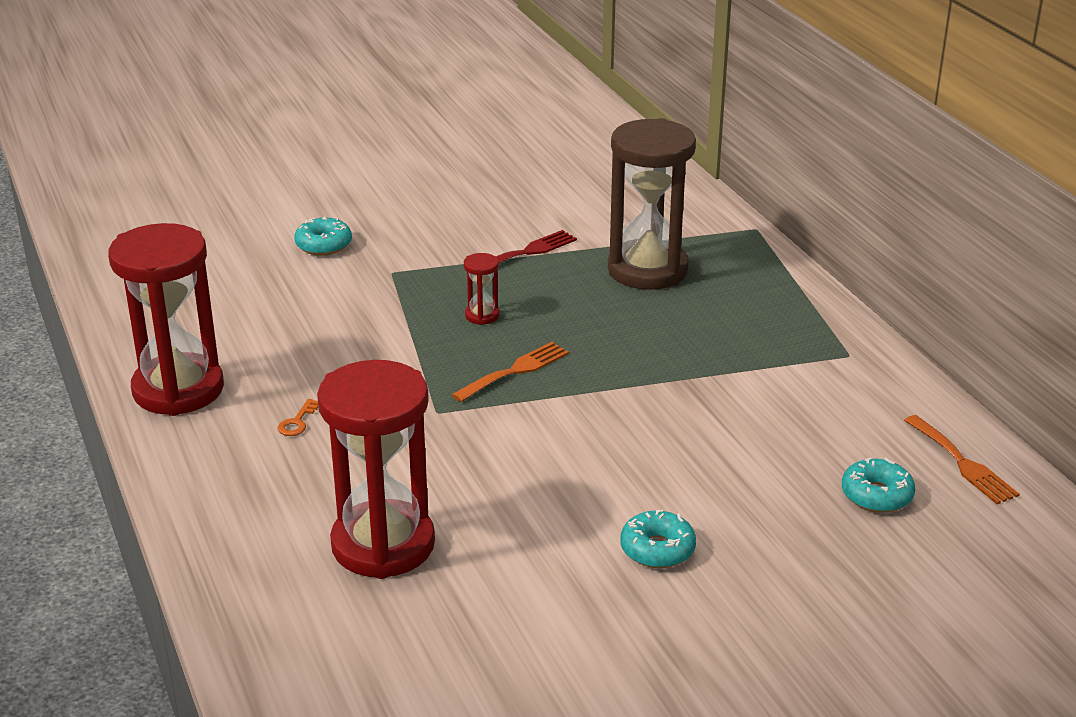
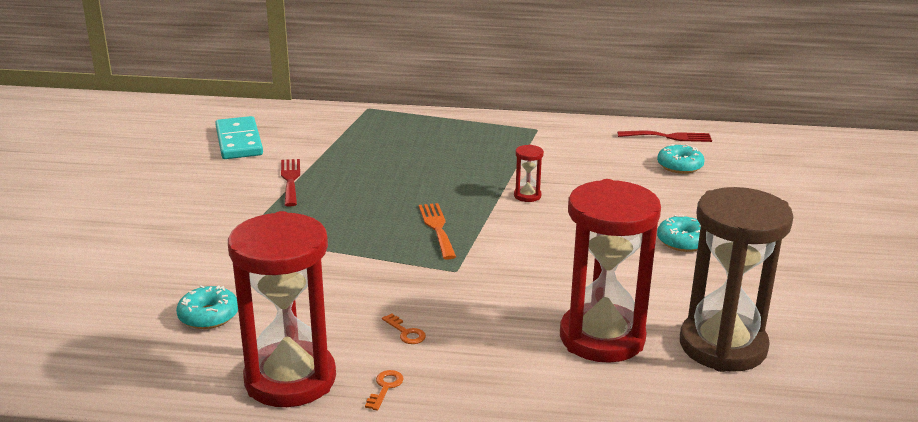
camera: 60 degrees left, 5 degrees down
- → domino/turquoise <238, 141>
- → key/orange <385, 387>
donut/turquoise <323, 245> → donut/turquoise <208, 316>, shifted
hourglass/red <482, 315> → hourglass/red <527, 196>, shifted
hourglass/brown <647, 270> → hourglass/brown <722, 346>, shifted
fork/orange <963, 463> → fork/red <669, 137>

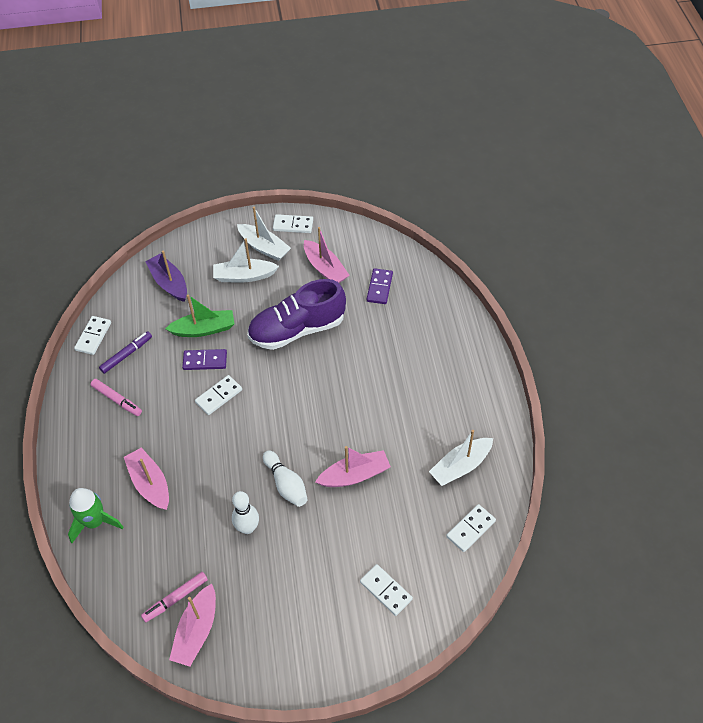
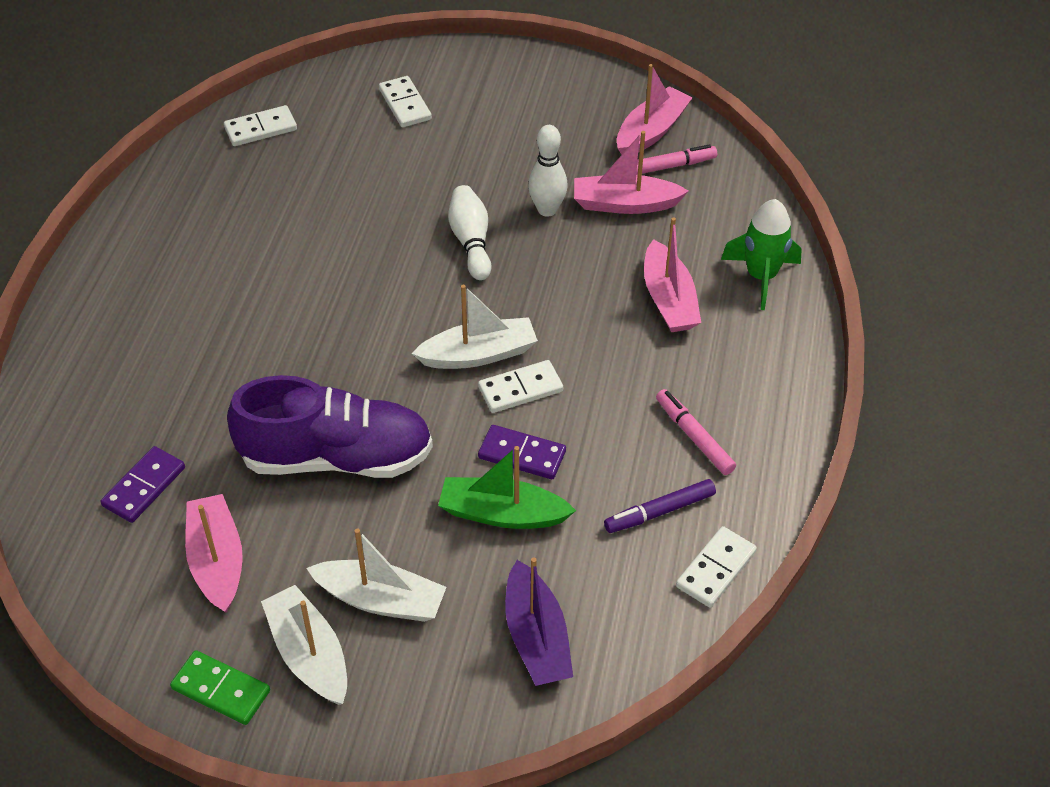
camera: 160 degrees left, 5 degrees down
boat/pink <354, 475> → boat/pink <625, 204>, shifted
boat/white <460, 466> → boat/white <478, 354>, shifted
domino/white <293, 225> → domino/green <221, 690>

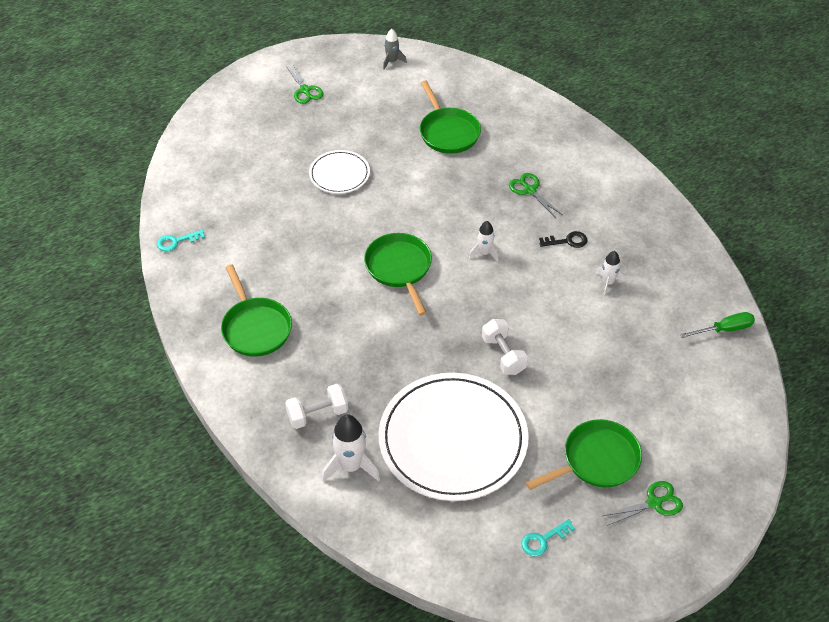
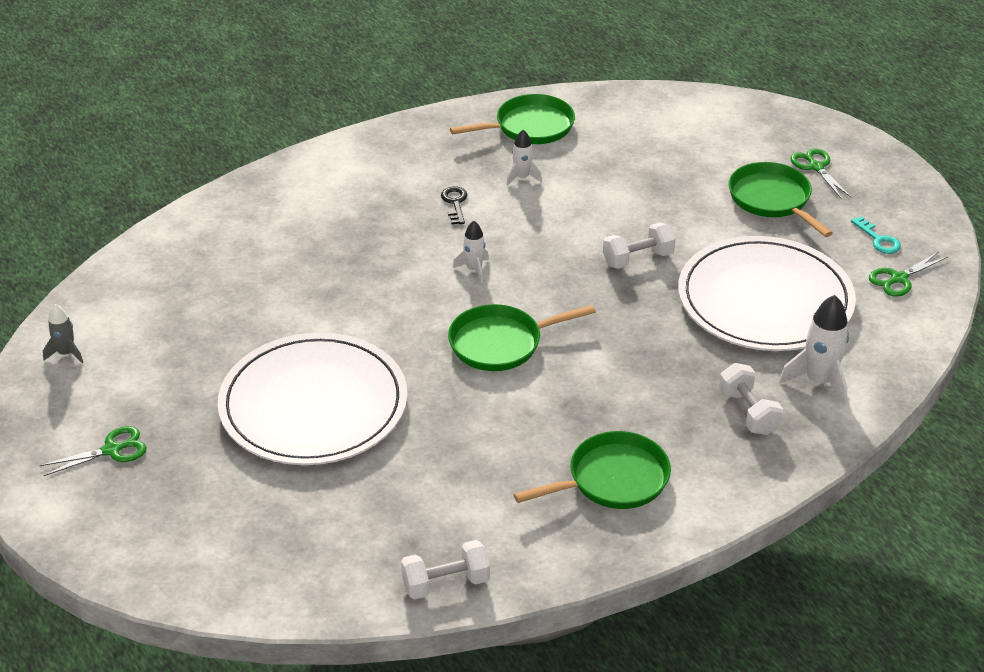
camera: 90 degrees left, 10 degrees down
screwdriver/green <724, 329> → -
pan/green <448, 132> → pan/green <530, 127>, shifted
scissors/green <530, 190> → scissors/green <898, 279>, shifted
key/turquoise <176, 241> → dumbbell/white <445, 583>
plate/white <339, 174> → plate/white <313, 405>, x2.04

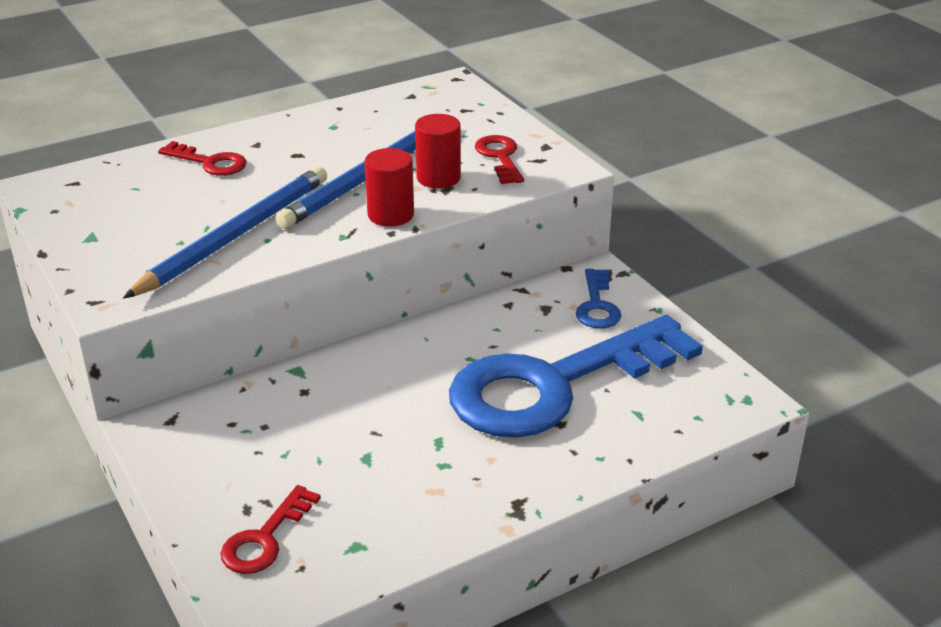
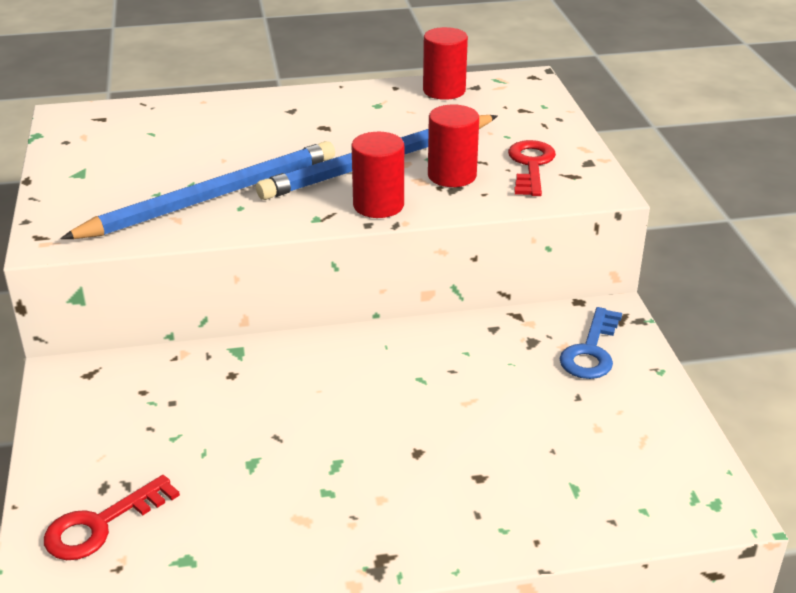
camera: 20 degrees right, 0 degrees up
key/red <209, 162> → -
key/blue <555, 385> → -
- → cylinder/red <444, 91>

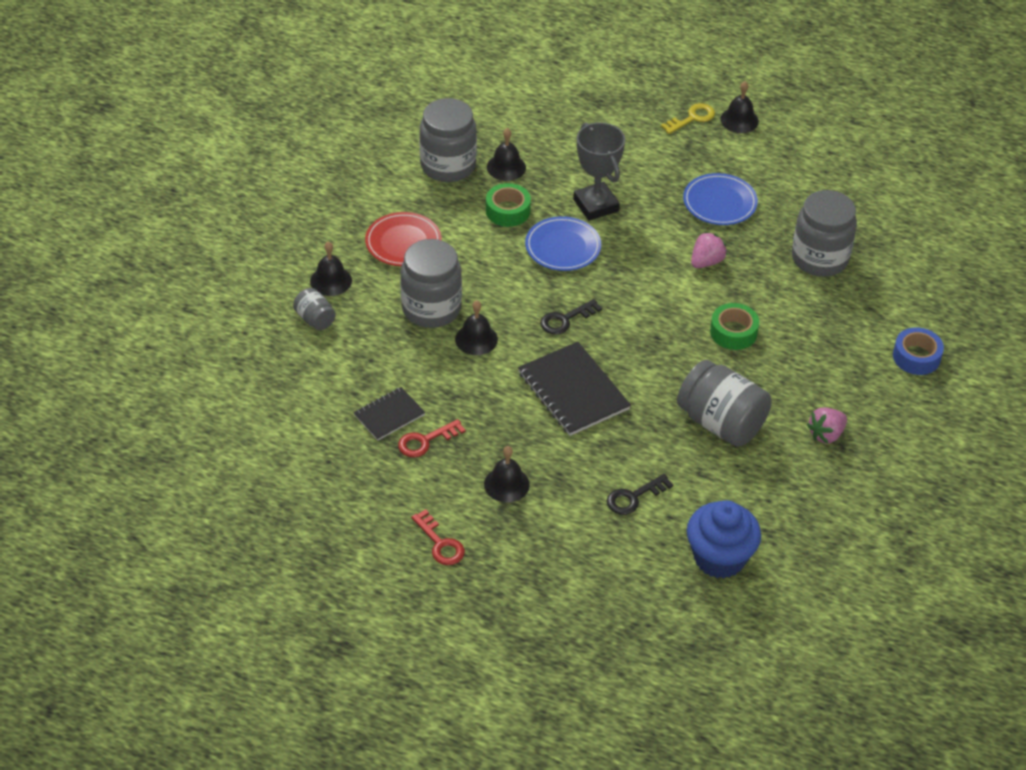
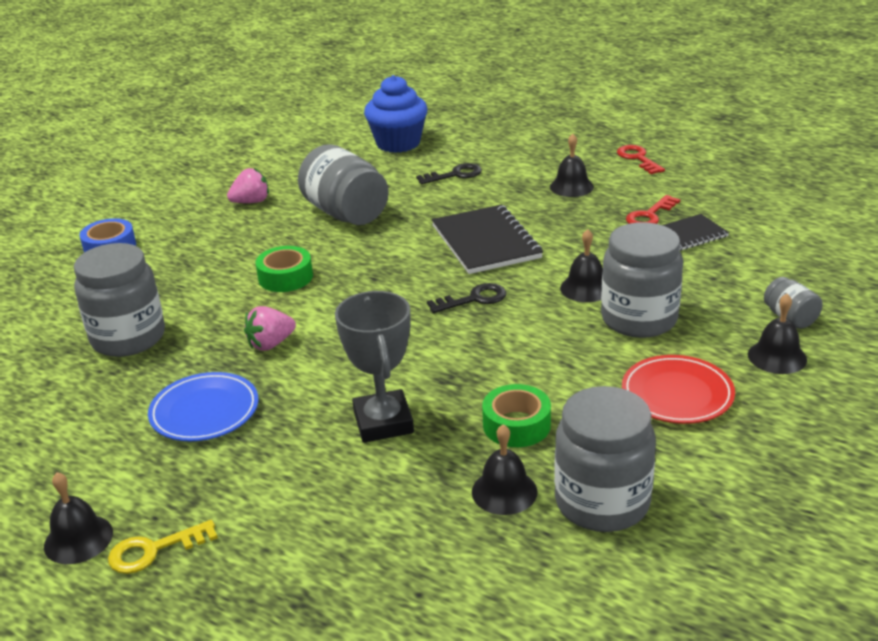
camera: 165 degrees left, 15 degrees down
plate/blue <563, 247> → -
key/red <425, 441> → key/red <649, 215>, 150 degrees clockwise

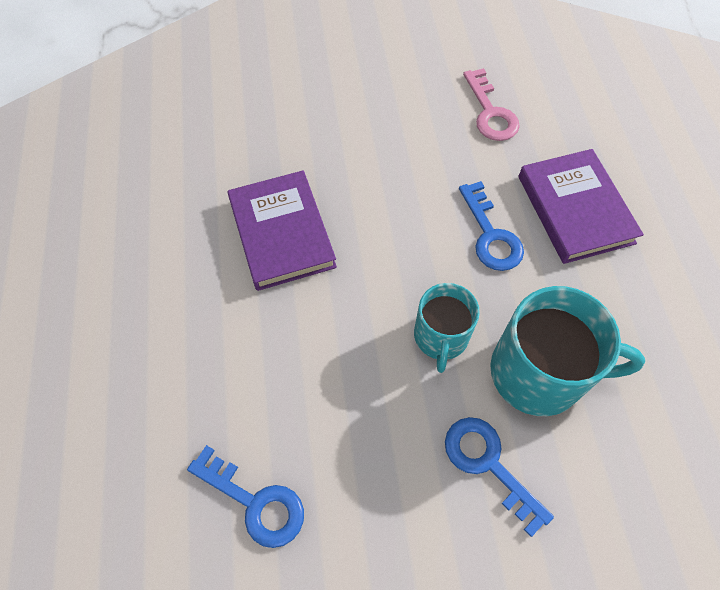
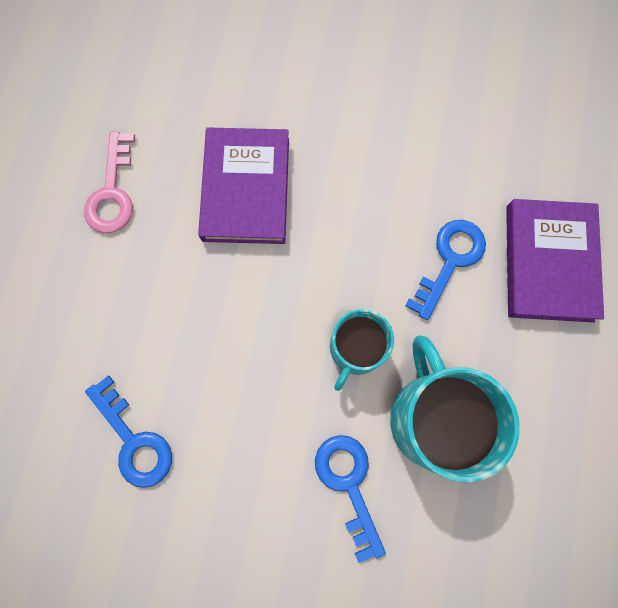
camera: 20 degrees right, 15 degrees up
key/pink <490, 112> → key/pink <112, 192>, shifted
key/blue <490, 235> → key/blue <449, 261>, 150 degrees counterclockwise
mug/turquoise <539, 373> → mug/turquoise <434, 417>, 135 degrees counterclockwise

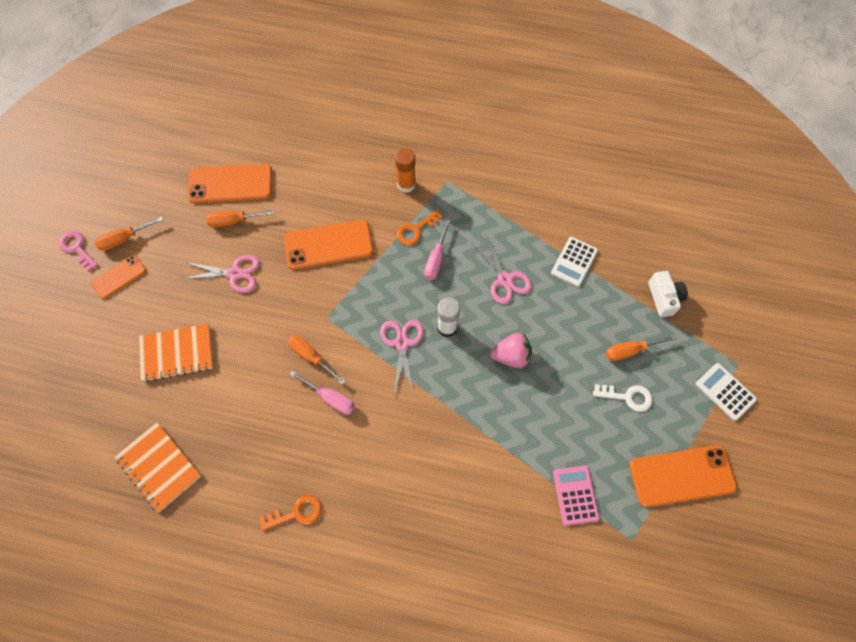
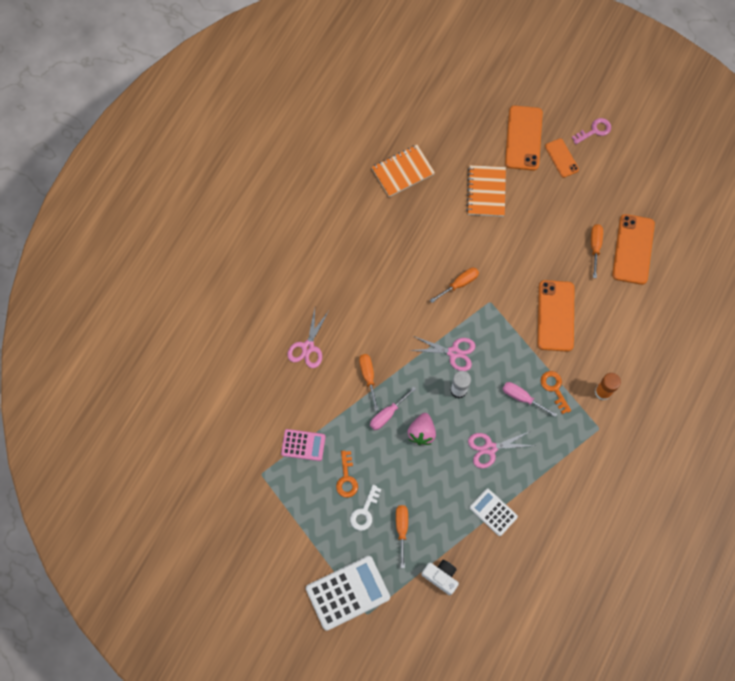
camera: 105 degrees right, 5 degrees up
screwdriver/orange <124, 239> → screwdriver/orange <368, 377>, shifted
scissors/pink <235, 274> → scissors/pink <307, 347>, shifted
key/orange <297, 513> → key/orange <346, 478>, shifted
screwdriver/pink <330, 398> → screwdriver/pink <388, 414>, shifted
phone/orange <681, 476> → phone/orange <523, 138>, shifted
camera/white <664, 298> → camera/white <441, 577>, 150 degrees counterclockwise
calculator/white <725, 391> → calculator/white <348, 593>, x1.70

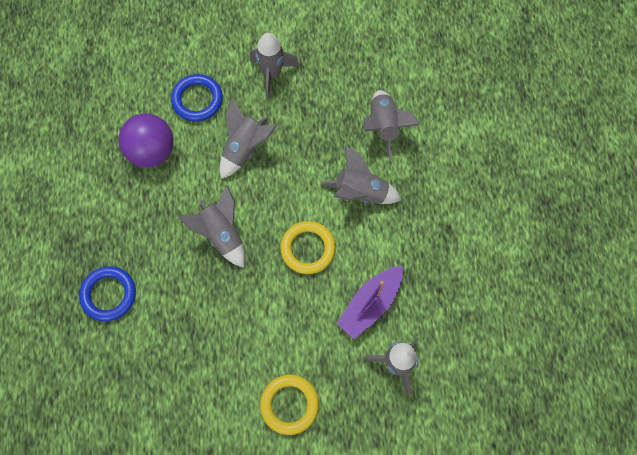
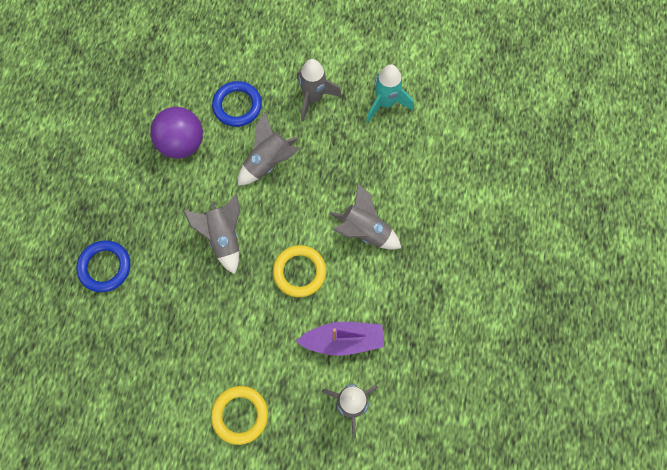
camera: 15 degrees right, 0 degrees up
rocket/grey <384, 127> → -
- → rocket/turquoise <386, 103>
boat/purple <370, 304> → boat/purple <343, 340>, 150 degrees counterclockwise

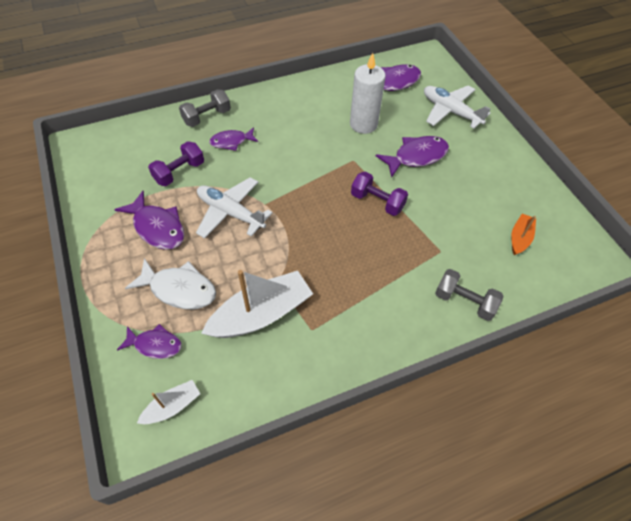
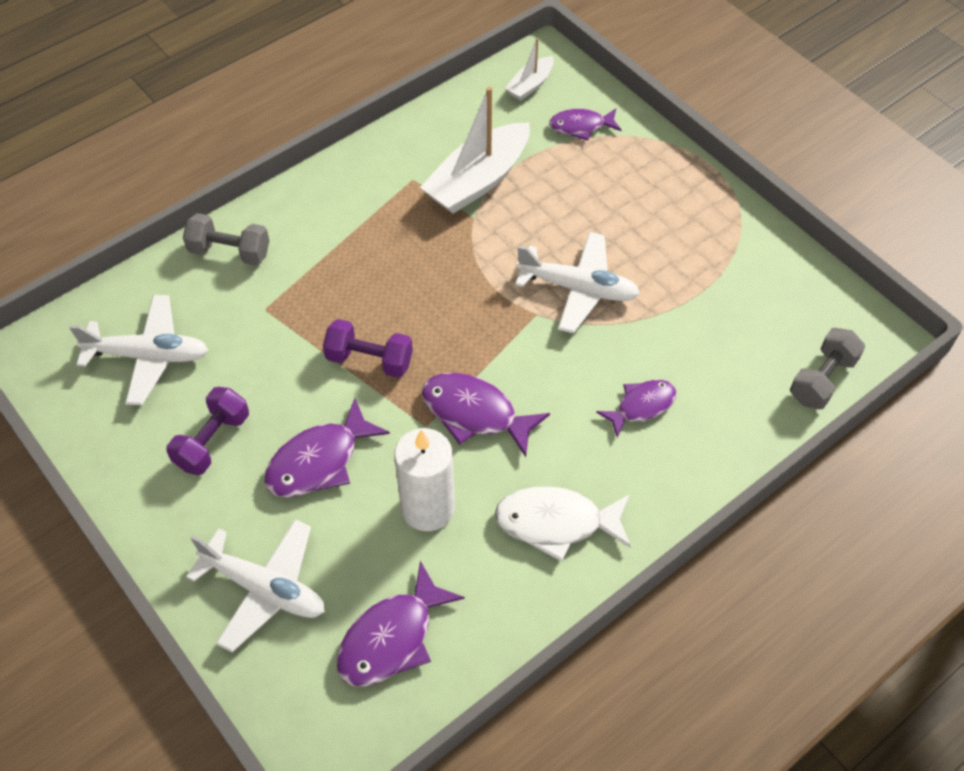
camera: 165 degrees right, 0 degrees up
fish/purple <157, 227> → fish/purple <475, 413>, shifted
fish/white <179, 289> → fish/white <556, 523>, shifted
dumbbell/purple <179, 172> → dumbbell/purple <212, 441>, shifted
dumbbell/grey <207, 117> → dumbbell/grey <822, 379>, shifted
boat/orange <519, 238> → plane/white <148, 356>

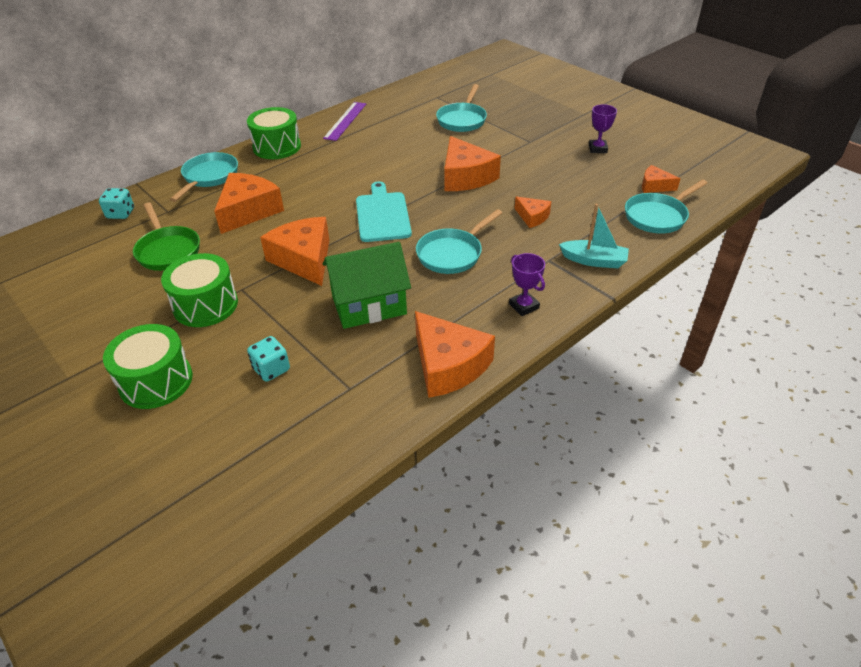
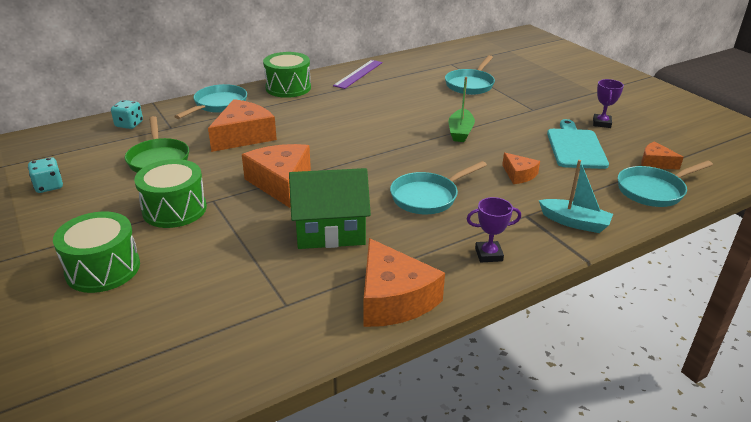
camera: 10 degrees right, 10 degrees down
dice/turquoise <271, 369> → dice/turquoise <49, 186>, shifted
cutting board/turquoise <382, 215> → cutting board/turquoise <575, 147>, shifted
cheese/orange <465, 176> → boat/green <460, 132>
trophy/purple <524, 306> → trophy/purple <488, 254>, 75 degrees counterclockwise

